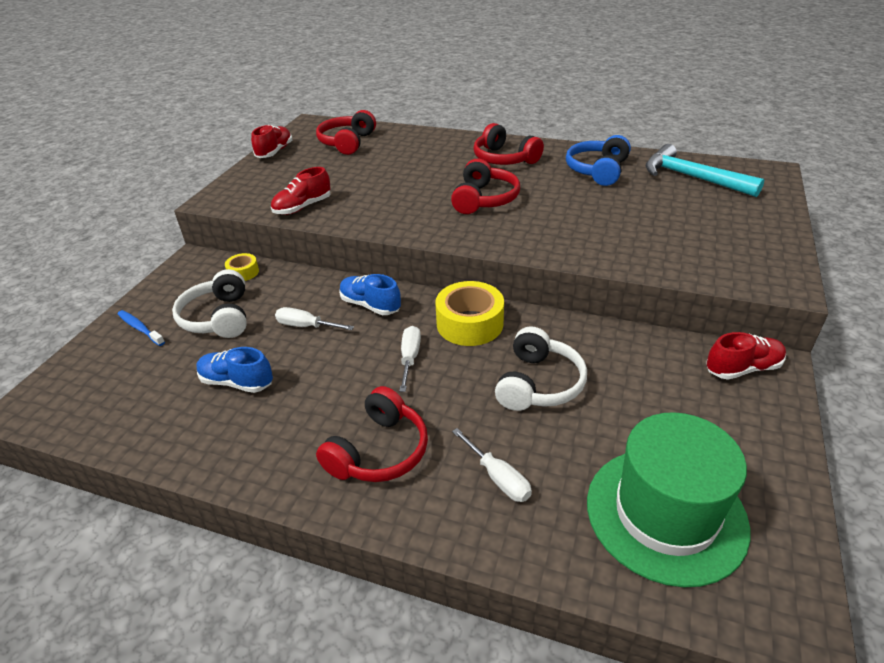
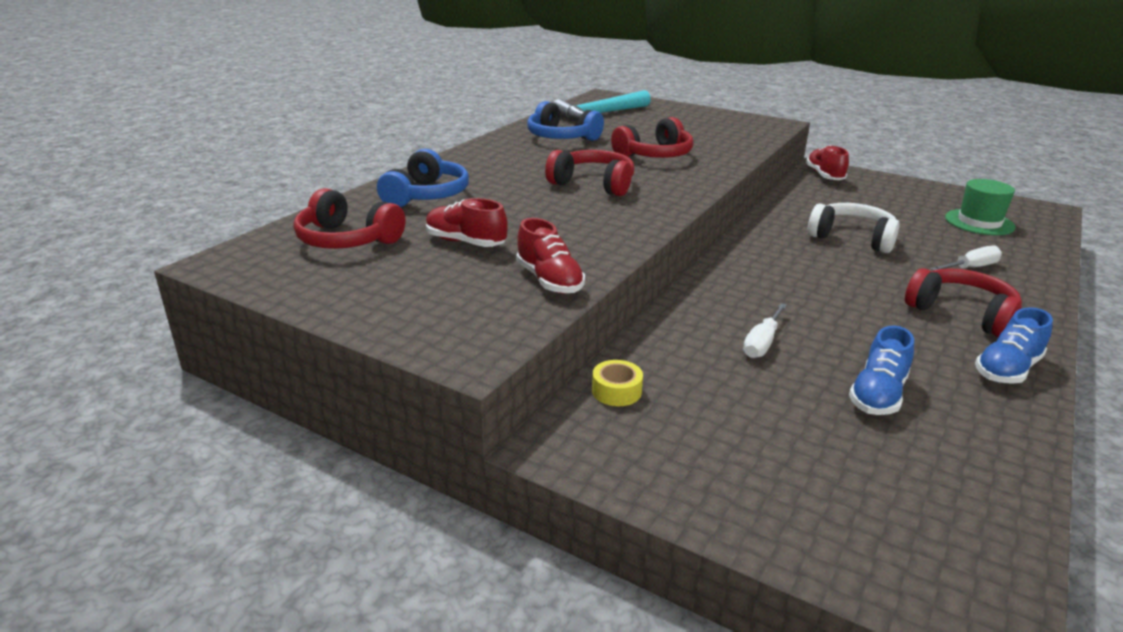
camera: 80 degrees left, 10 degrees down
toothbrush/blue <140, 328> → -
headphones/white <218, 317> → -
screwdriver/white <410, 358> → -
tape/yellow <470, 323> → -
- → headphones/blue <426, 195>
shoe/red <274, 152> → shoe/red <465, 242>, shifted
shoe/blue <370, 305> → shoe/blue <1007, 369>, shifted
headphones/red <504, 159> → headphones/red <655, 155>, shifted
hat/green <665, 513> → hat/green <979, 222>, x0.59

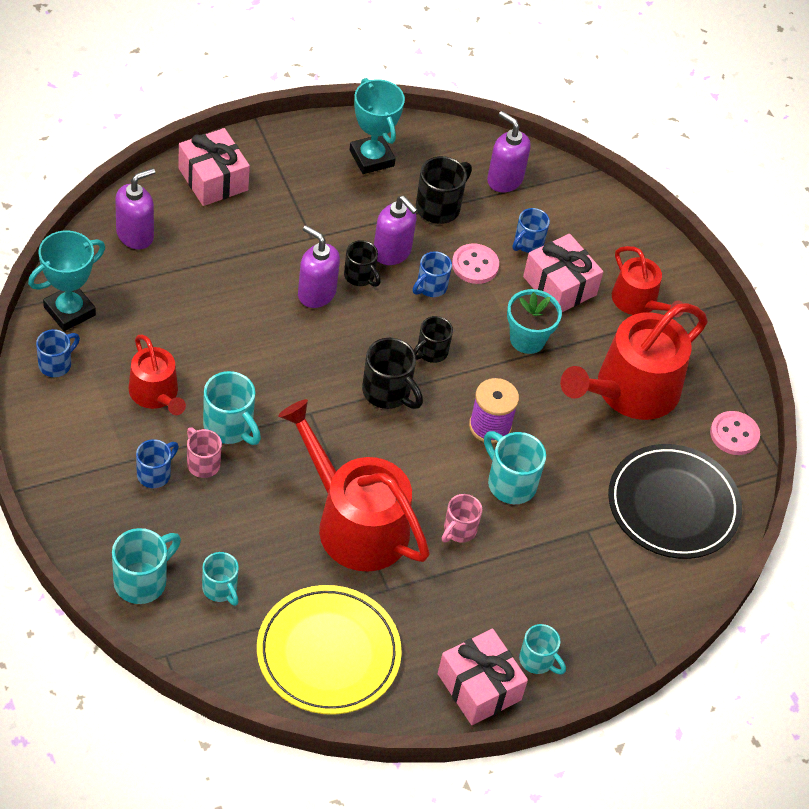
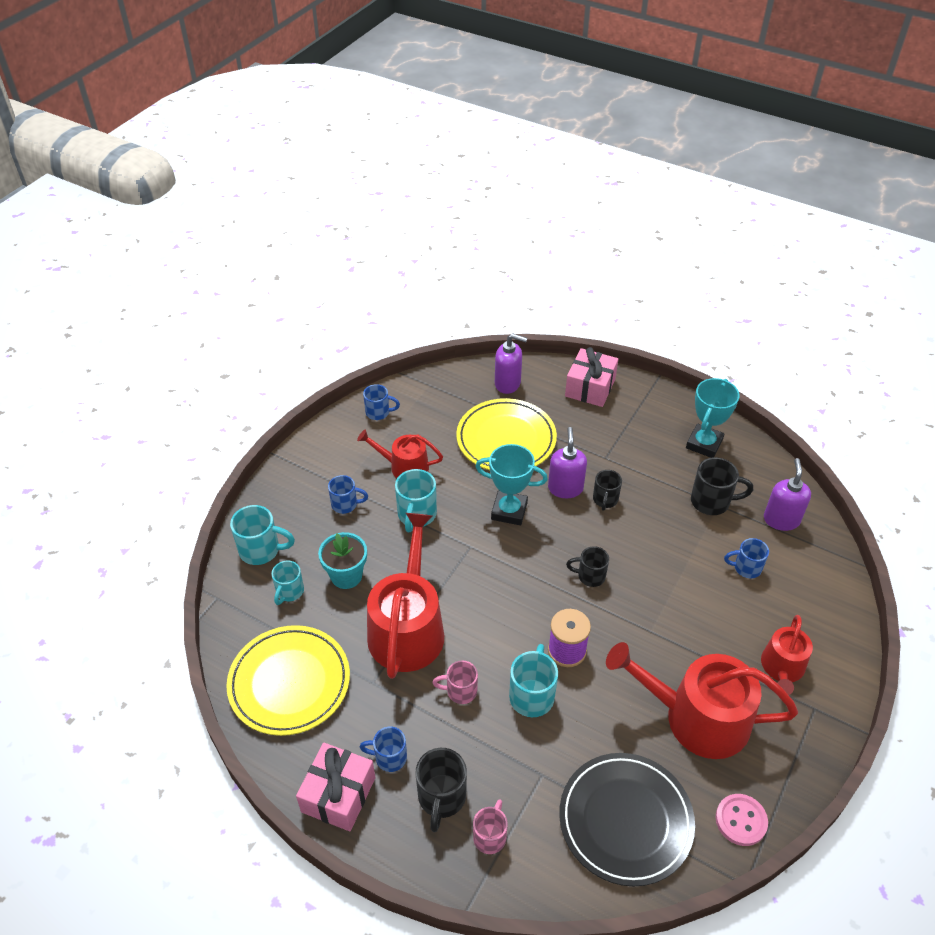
camera: 60 degrees right, 5 degrees down
soap dispenser/purple <392, 252> → -
button/pink <475, 265> → -
mug/turquoise <537, 660> → -
gift/pink <559, 286> → -
- → plate/yellow <506, 439>
trophy/turquoise <69, 311> → trophy/turquoise <509, 511>, shifted
mug/pink <202, 463> → mug/pink <490, 836>, shifted
mug/black <387, 392> → mug/black <441, 798>, shifted
mug/blue <430, 287> → mug/blue <389, 757>, shifted
flower pot/turquoise <527, 339> → flower pot/turquoise <346, 576>, shifted
watering can/red <156, 394> → watering can/red <404, 467>, 75 degrees clockwise

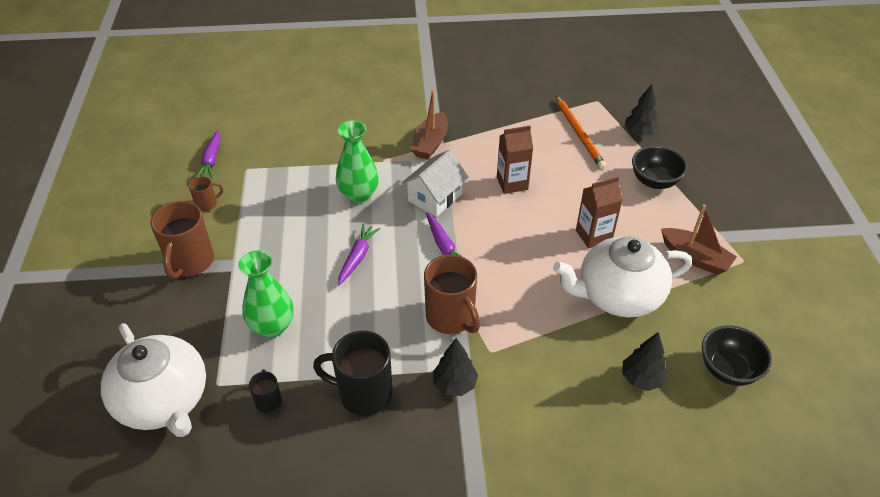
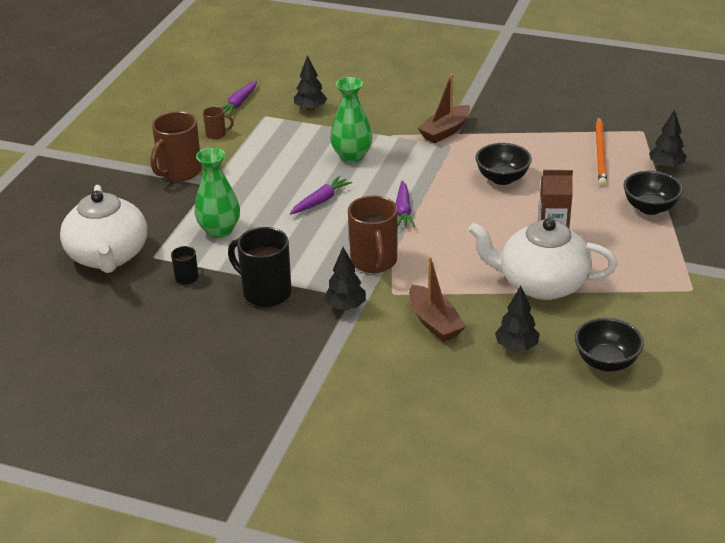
camera: 25 degrees right, 10 degrees down
house/white <435, 197> → -
- → tree/black <310, 109>
boat/brown <695, 258> → boat/brown <434, 322>, shifted
carton/brown <512, 183> → bowl/black <502, 178>

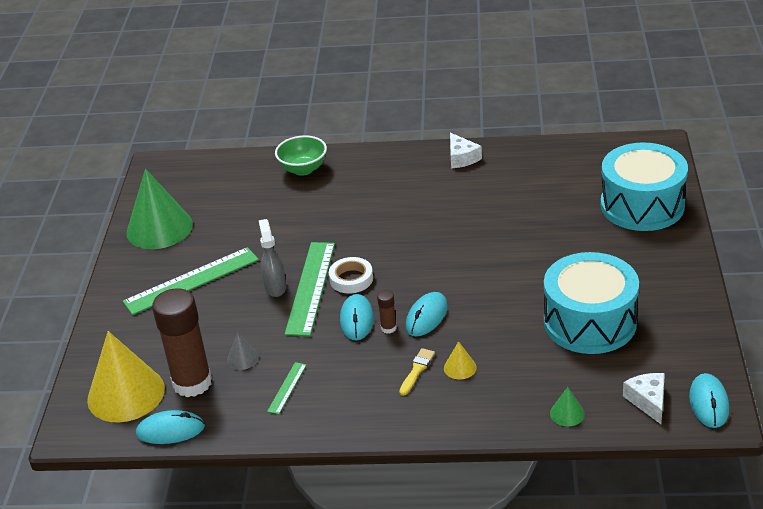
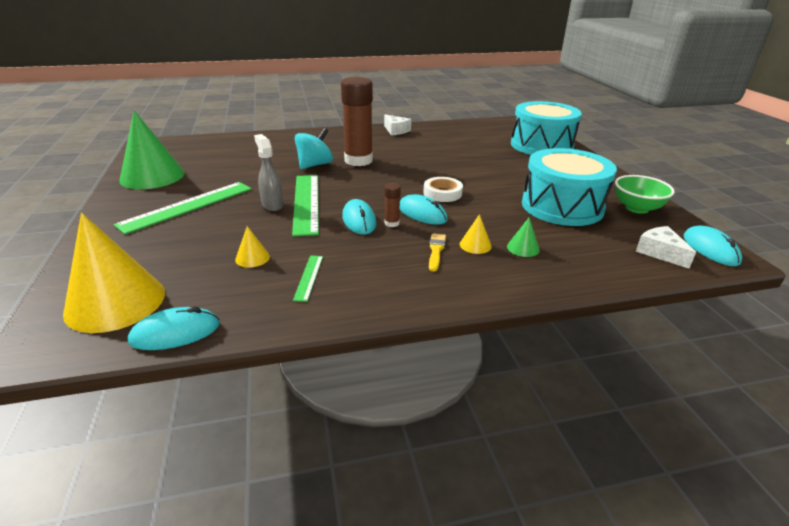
camera: 20 degrees left, 5 degrees down
- → spinning top/turquoise <315, 165>
glue stick/brown <192, 383> → glue stick/brown <358, 160>, shifted
bowl/green <303, 169> → bowl/green <637, 208>, shifted
tape/white <351, 279> → tape/white <442, 193>, shifted
cone/green <567, 413> → cone/green <523, 248>, shifted
cone/grey <242, 358> → cone/yellow <252, 258>
mouse/turquoise <426, 317> → mouse/turquoise <422, 213>, 60 degrees counterclockwise

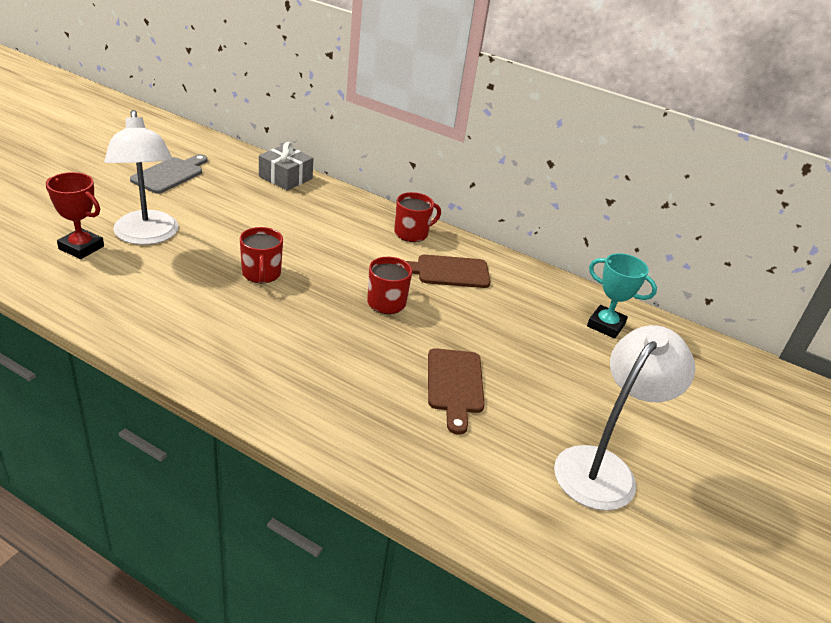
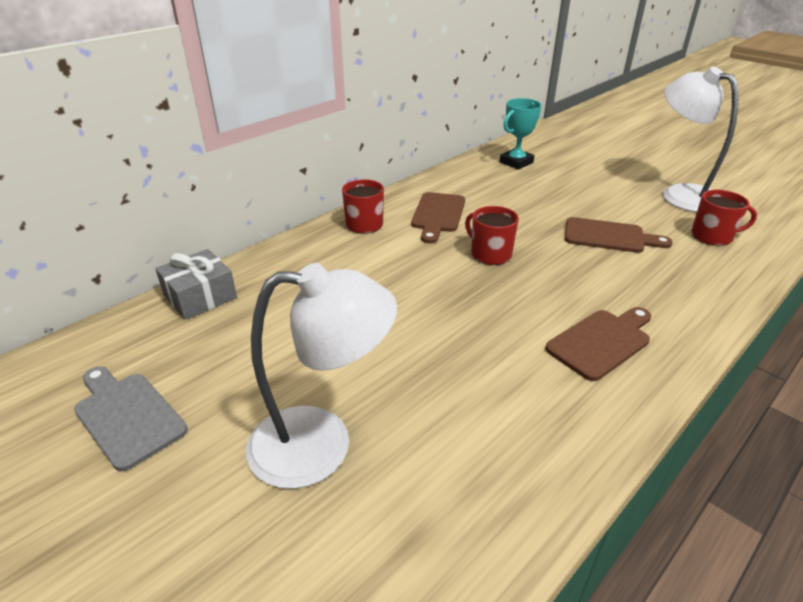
camera: 70 degrees left, 0 degrees up
trophy/red <81, 247> → -
- → cutting board/brown <601, 342>
mug/red <261, 274> → mug/red <712, 236>, shifted

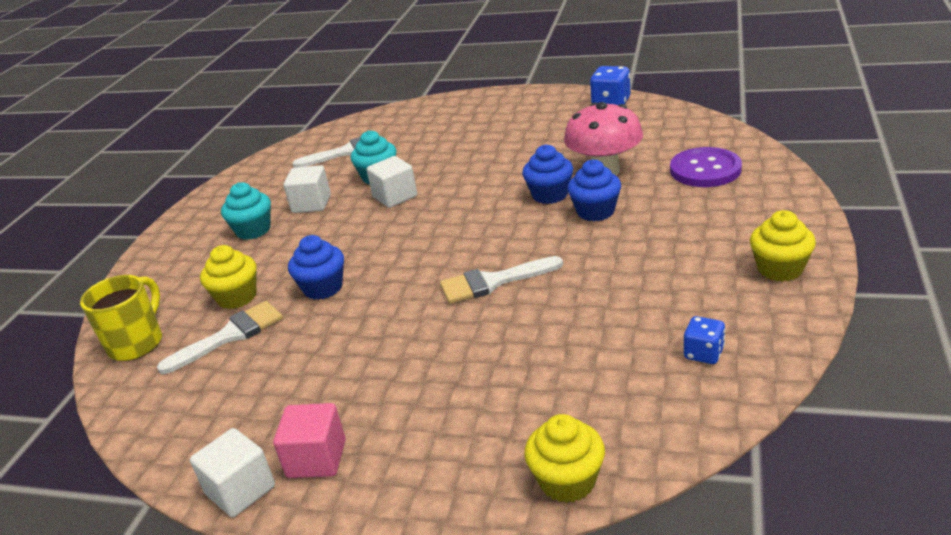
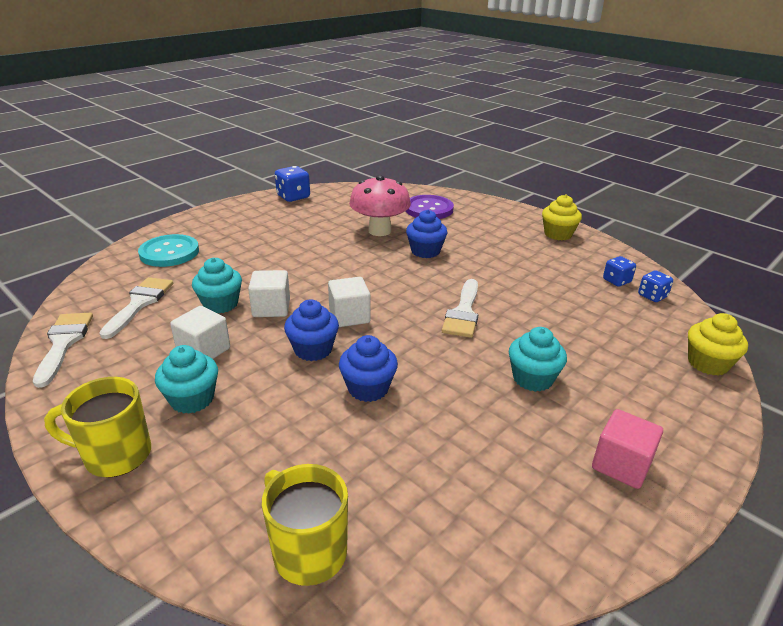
camera: 65 degrees left, 0 degrees up
cupcake/yellow <237, 297> → -
- → mug/yellow <115, 455>
- → button/turquoise <169, 252>
- → cupcake/turquoise <532, 378>
- → dice/blue <652, 296>
brush/white <230, 335> → brush/white <63, 343>, shifted
cube/white <240, 490> → cube/white <349, 316>, shifted
cupcake/blue <550, 195> → cupcake/blue <313, 349>, shifted

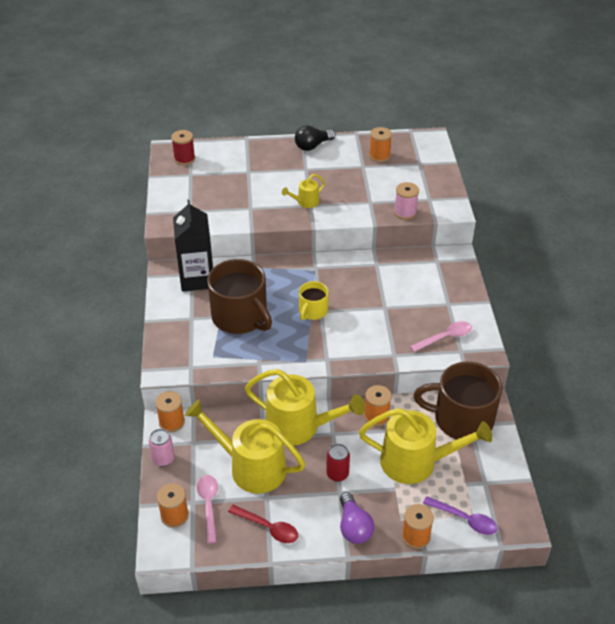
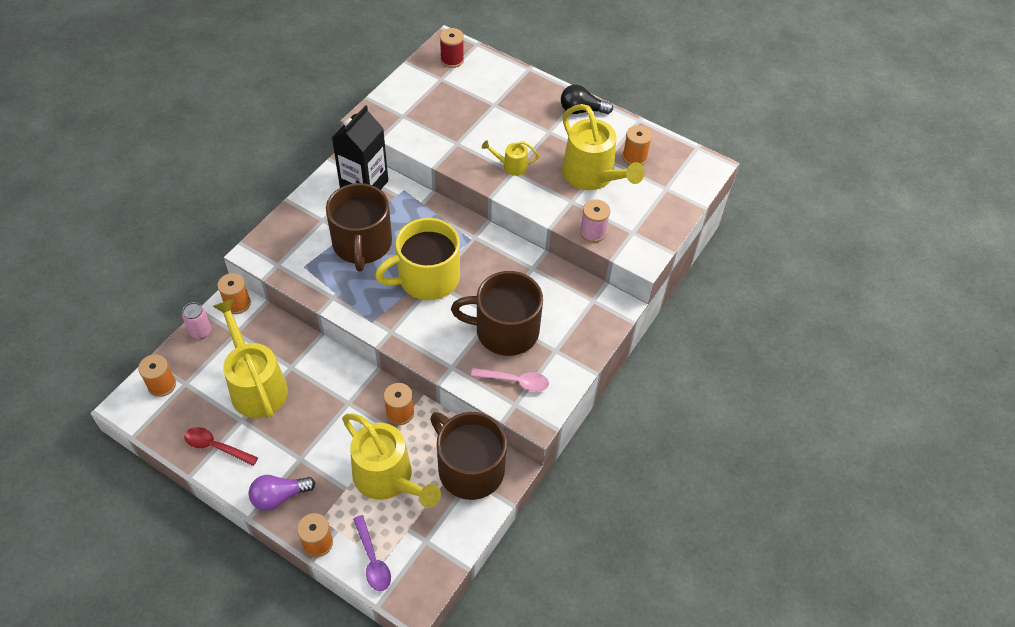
camera: 35 degrees right, 10 degrees up
spoon/pink <209, 505> → -
can/red <337, 474> → -
- → mug/brown <505, 330>
watering can/yellow <299, 426> → watering can/yellow <592, 176>, shifted
spoon/red <268, 528> → spoon/red <216, 447>, 135 degrees clockwise
light bulb/purple <354, 527> → light bulb/purple <279, 496>, 45 degrees clockwise
mug/yellow <312, 311> → mug/yellow <427, 278>, x1.91

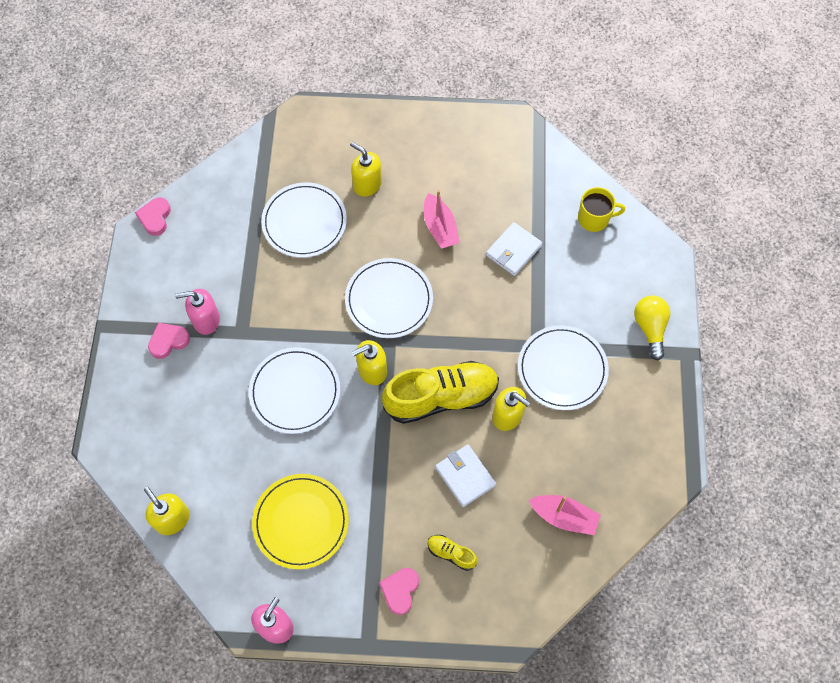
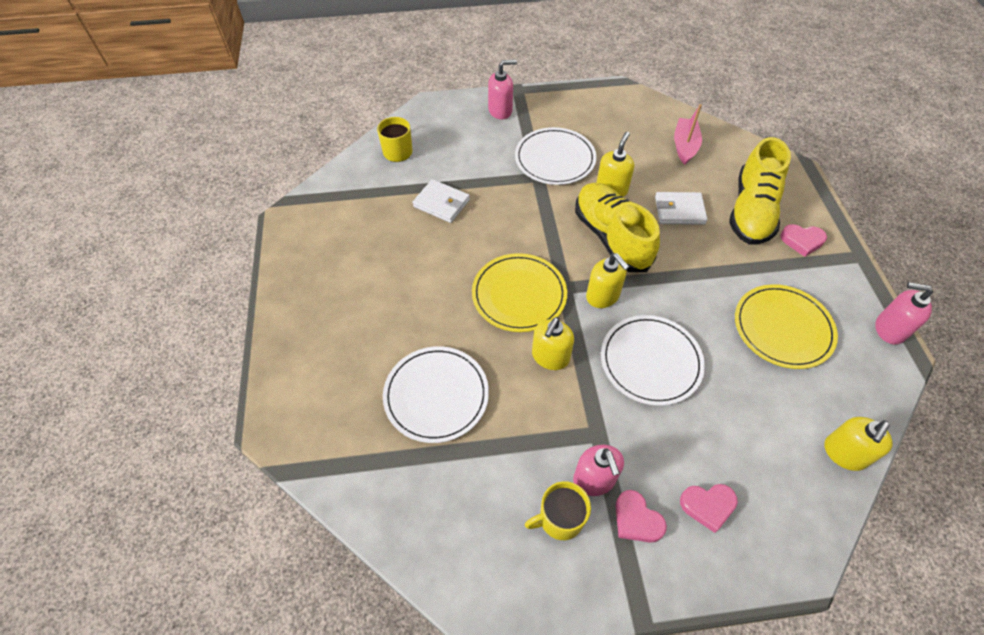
camera: 100 degrees left, 10 degrees down
boat/pink <440, 227> → -
- → mug/yellow <560, 519>
heart/pink <155, 218> → heart/pink <707, 506>, shifted
soap dispenser/yellow <367, 184> → soap dispenser/yellow <550, 357>, shifted
light bulb/yellow <650, 328> → soap dispenser/pink <500, 110>
plate/white <389, 300> → plate/yellow <519, 294>
wallet/white <465, 476> → wallet/white <679, 211>, 45 degrees clockwise
shoe/yellow <451, 553> → shoe/yellow <751, 211>, x2.31

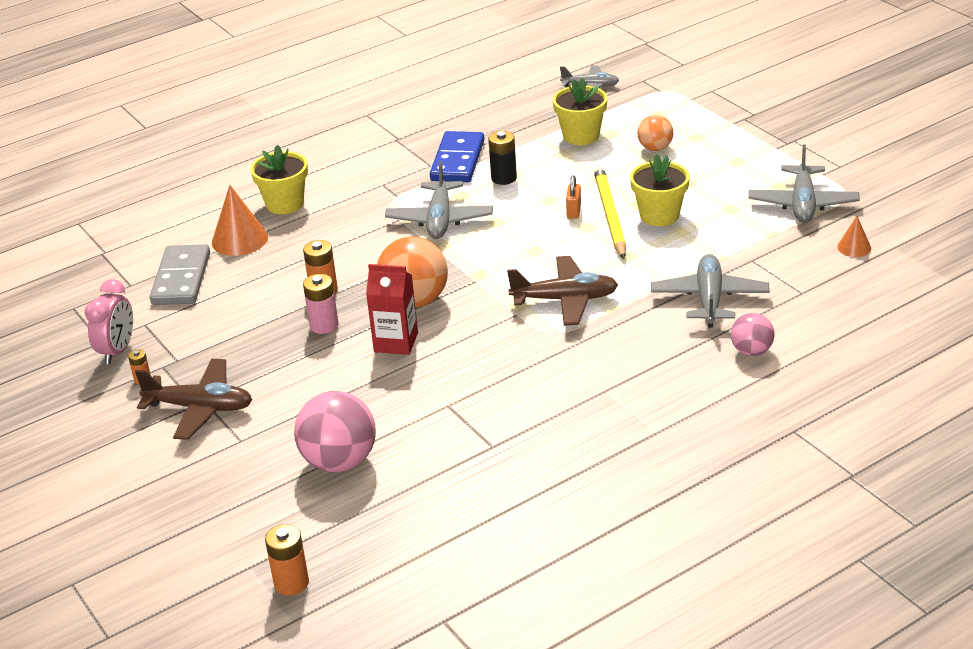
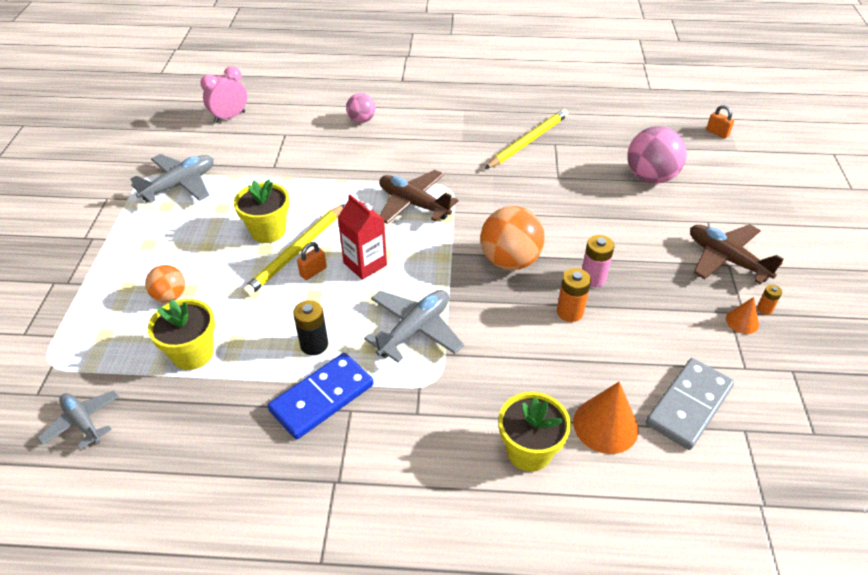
camera: 145 degrees left, 10 degrees up
plane/grey <709, 299> → -
- → pencil/yellow <528, 141>
clock/pink <117, 351> → clock/pink <230, 117>, shifted
carton/red <396, 342> → carton/red <365, 264>, shifted
cone/orange <854, 247> → cone/orange <742, 321>, shifted
battery/orange <291, 583> → padlock/orange <717, 133>

